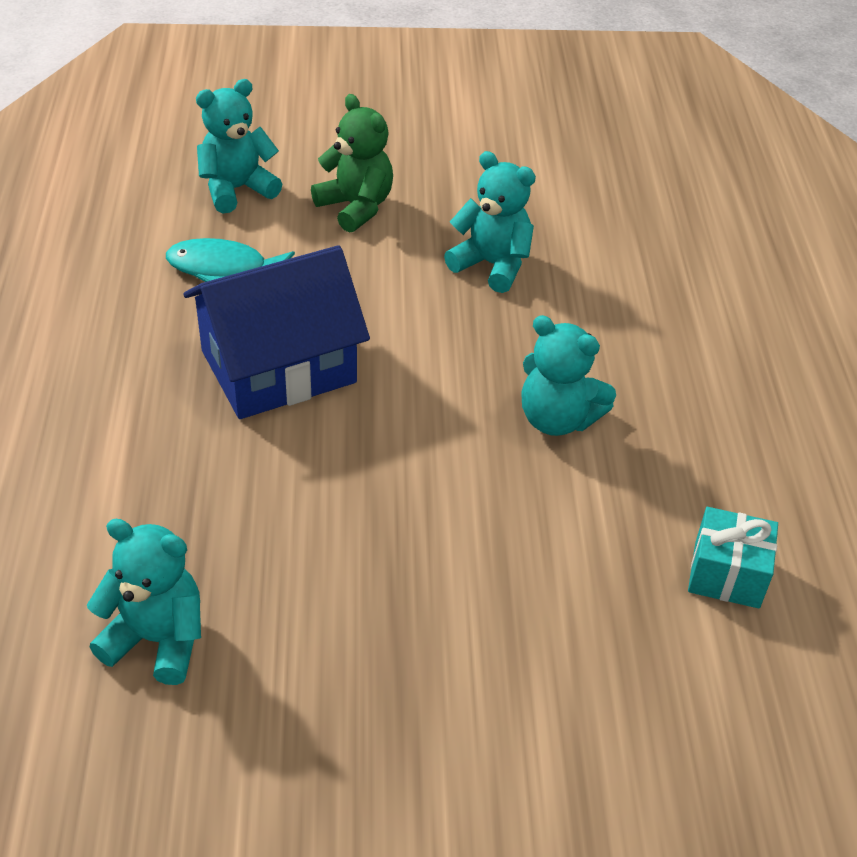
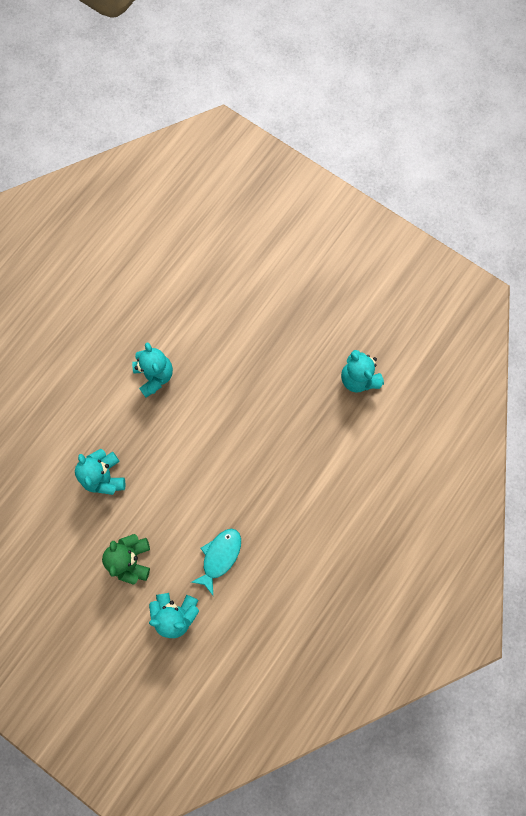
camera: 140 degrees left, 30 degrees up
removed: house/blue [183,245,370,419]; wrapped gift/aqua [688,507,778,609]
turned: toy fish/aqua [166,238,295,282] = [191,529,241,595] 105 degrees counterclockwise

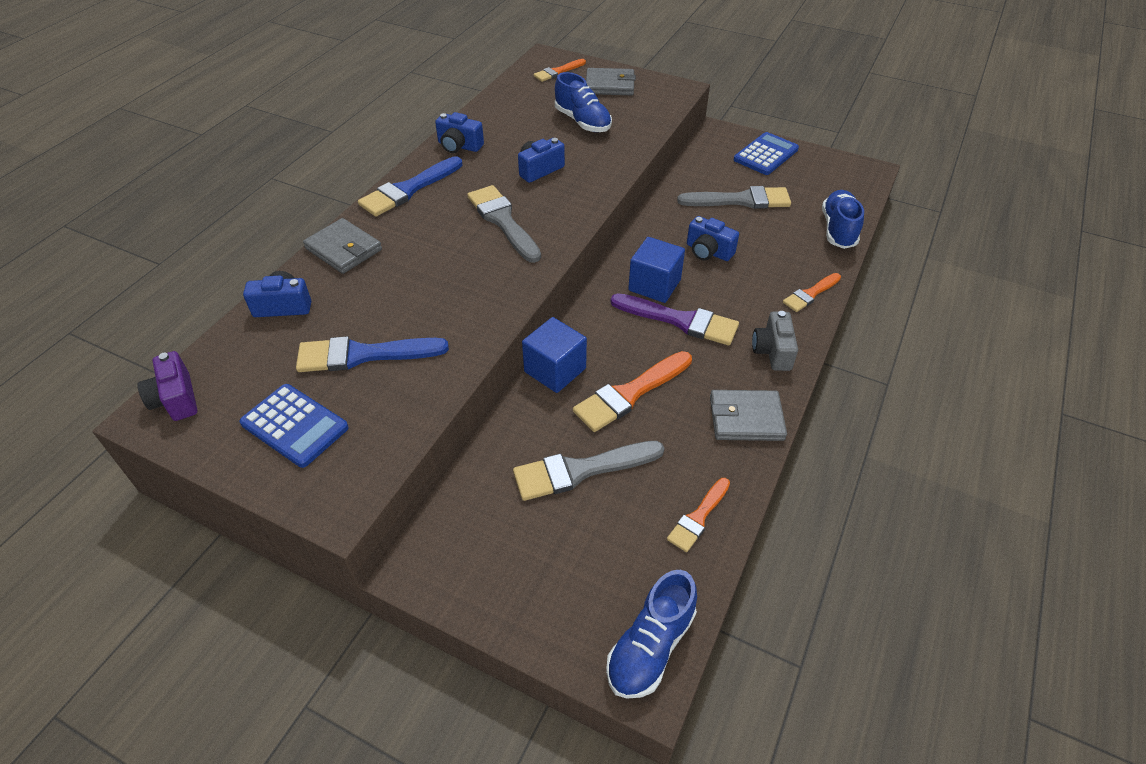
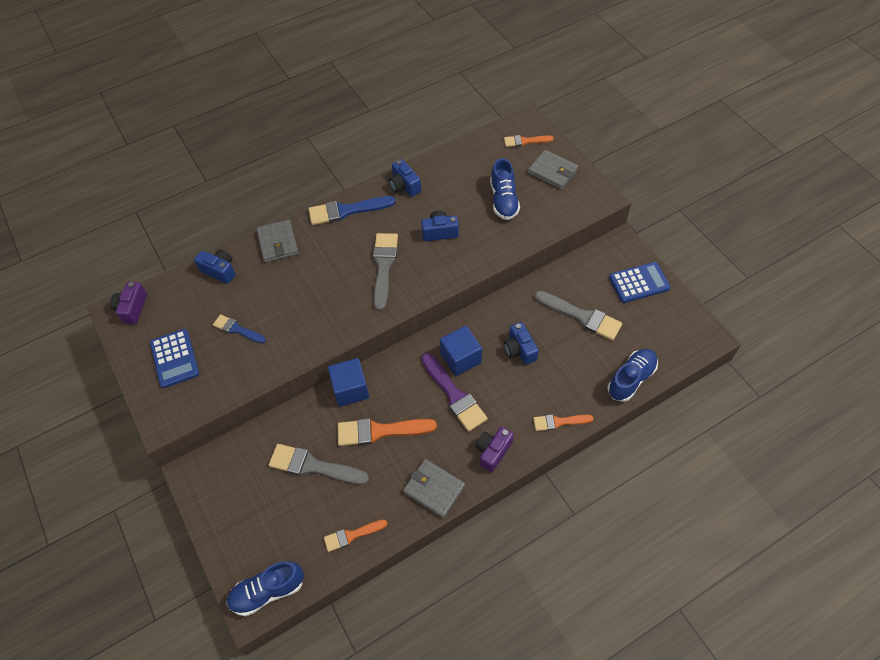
camera: 35 degrees right, 10 degrees up
recoloured: photo camera/grey [752,311,798,371] to photo camera/violet [476,427,514,472]
resized: paintbrush/blue [296,336,449,372] = [213,314,266,343] x0.60

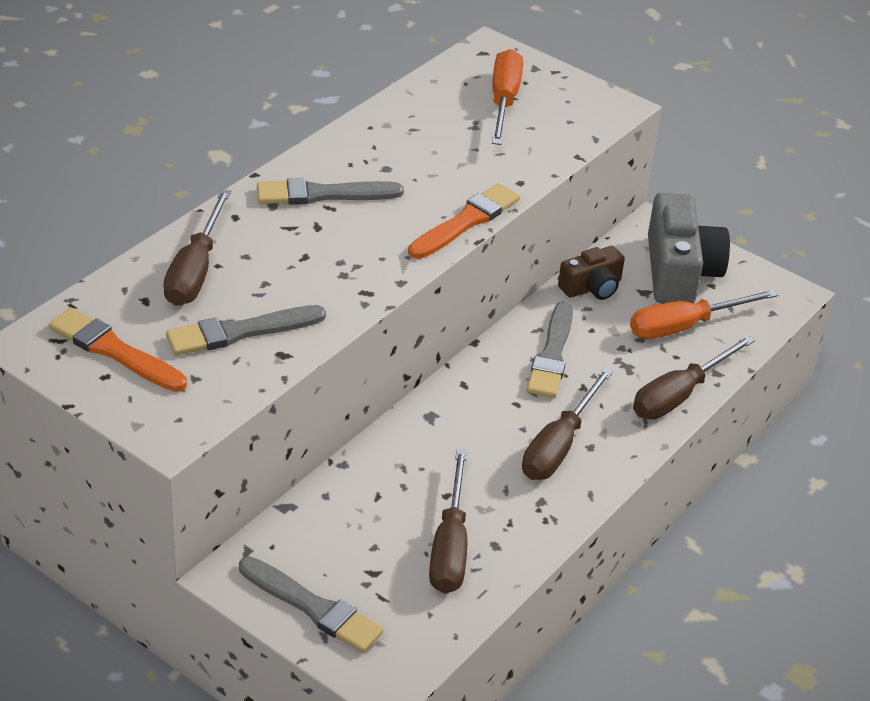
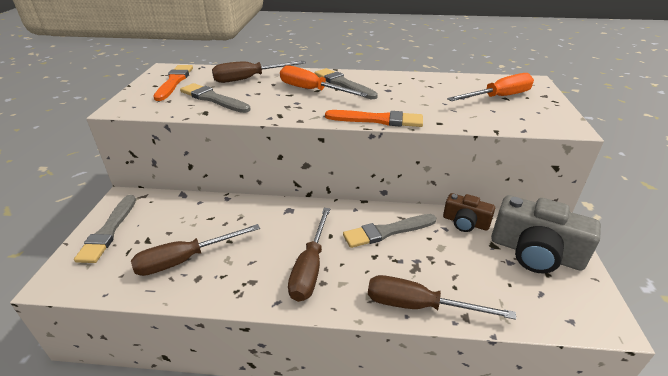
camera: 60 degrees right, 5 degrees down
moved: flat screwdriver/orange [630,289,778,339] to [280,65,368,97]
turned: flat screwdriver/russet [522,368,613,480] = [288,208,330,302] 75 degrees counterclockwise; photo camera/grey [648,193,730,303] = [491,195,601,273] 60 degrees clockwise

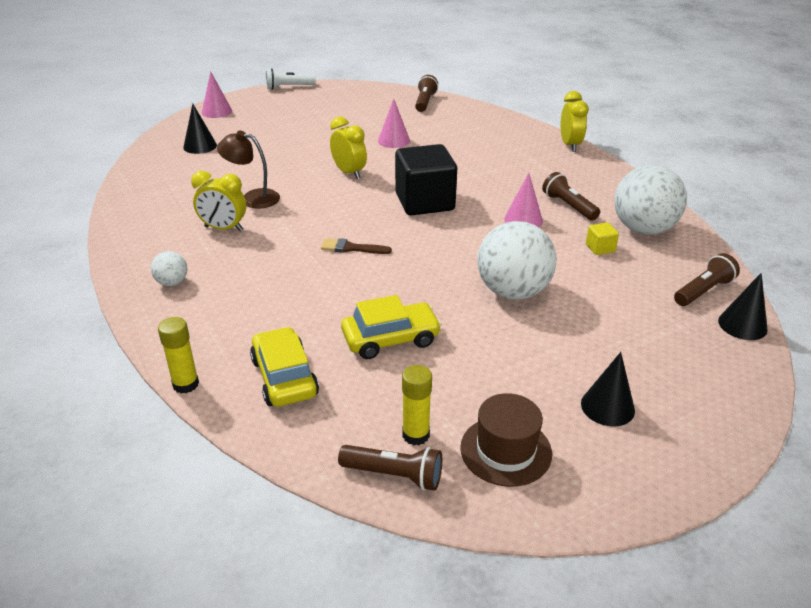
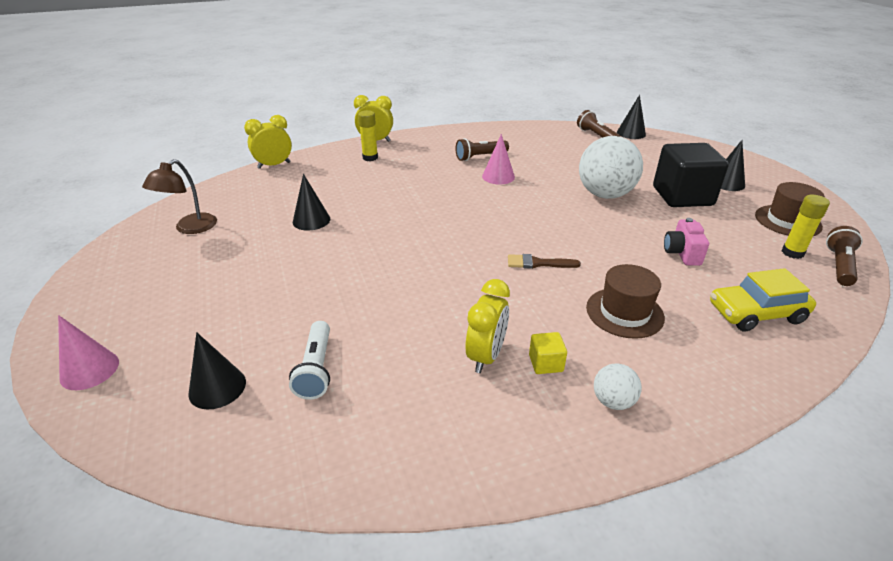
camera: 80 degrees left, 0 degrees up
removed: pocket torch/russet [415,75,438,112]; ball/snow-white [615,165,687,235]
added: hat/russet [586,264,665,339]
moved: glue/bright yellow [158,317,199,394] to [358,110,378,161]; reading lamp/russet [217,131,280,209] to [142,159,217,234]; pocket torch/snow-white [266,68,316,90] to [289,321,330,400]; clock/bright yellow [330,117,367,179] to [244,115,292,169]; block/jet-black [395,144,457,216] to [653,143,729,207]; block/bright yellow [586,223,619,255] to [529,332,567,374]
replaced: car/bright yellow [341,295,442,359] to photo camera/rosy [664,218,709,266]
recoloured: cone/rosy [378,99,410,148] to cone/jet-black [293,174,330,231]
turned: paintbrush/russet [321,238,392,254] = [508,254,581,269] 75 degrees clockwise

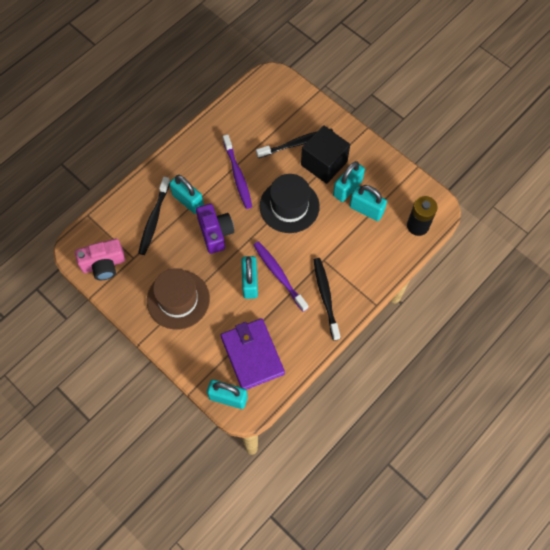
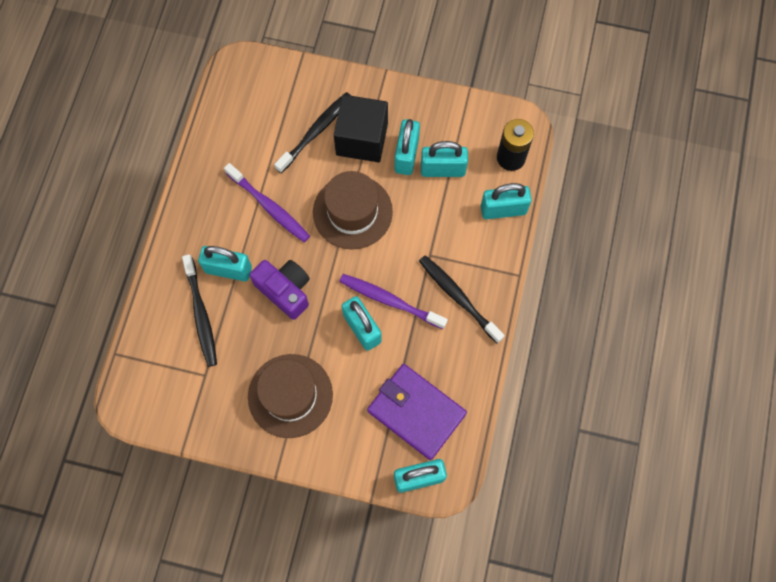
camera: 30 degrees left, 5 degrees up
removed: photo camera/rosy [75,239,125,280]
added: lock/aqua [481,183,532,219]
recoloured: hat/jet-black [260,174,320,233] to hat/russet [313,171,393,250]

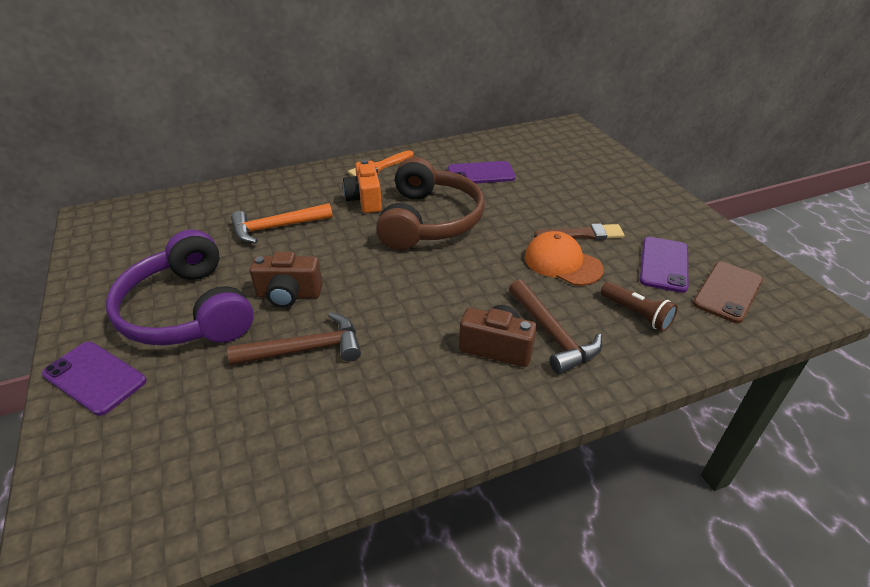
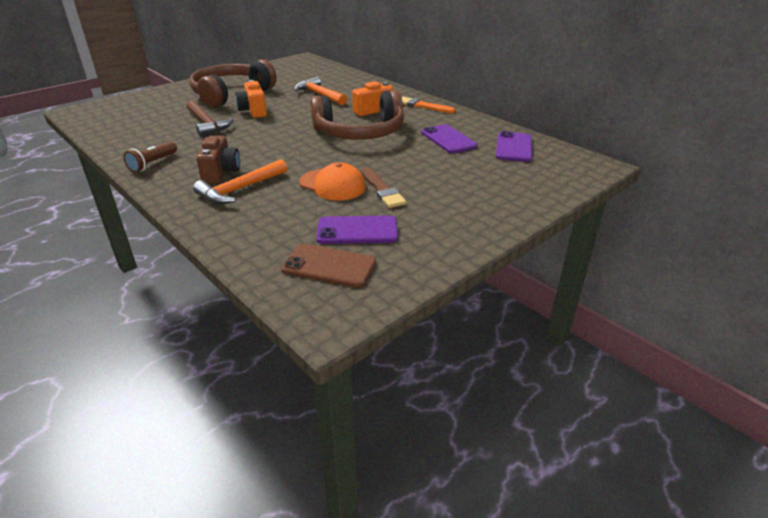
camera: 70 degrees right, 5 degrees down
moved: phone/violet [42,342,147,416] to [496,131,532,162]; pocket torch/russet [601,282,678,332] to [123,141,177,173]
recoloured: headphones/violet [106,229,254,346] to headphones/russet [190,59,277,108]; photo camera/russet [250,252,323,308] to photo camera/orange [235,80,267,118]; carpenter's hammer/russet [509,279,602,374] to carpenter's hammer/orange [193,159,287,204]
turned: peaked cap/orange [524,231,604,286] = [299,163,366,201] 105 degrees clockwise

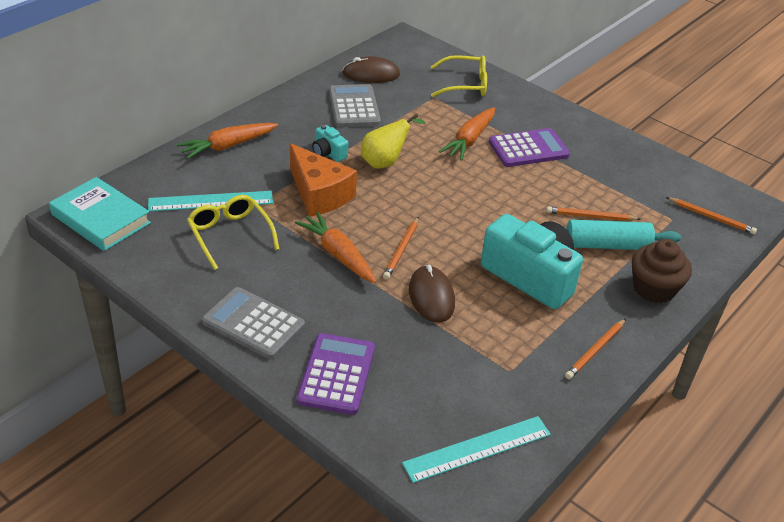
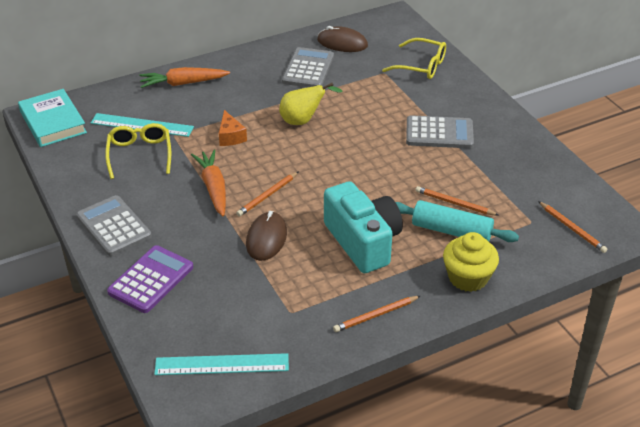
camera: 25 degrees right, 0 degrees up
removed: photo camera/aqua [312,125,348,162]; carrot/orange [439,107,495,161]
recoloured: calculator/violet [489,128,570,167] to calculator/grey [406,115,474,148]; cupcake/russet [632,239,692,303] to cupcake/bright yellow [443,232,499,292]
resized: cheese wedge/orange [290,143,357,217] = [219,110,247,146] x0.56

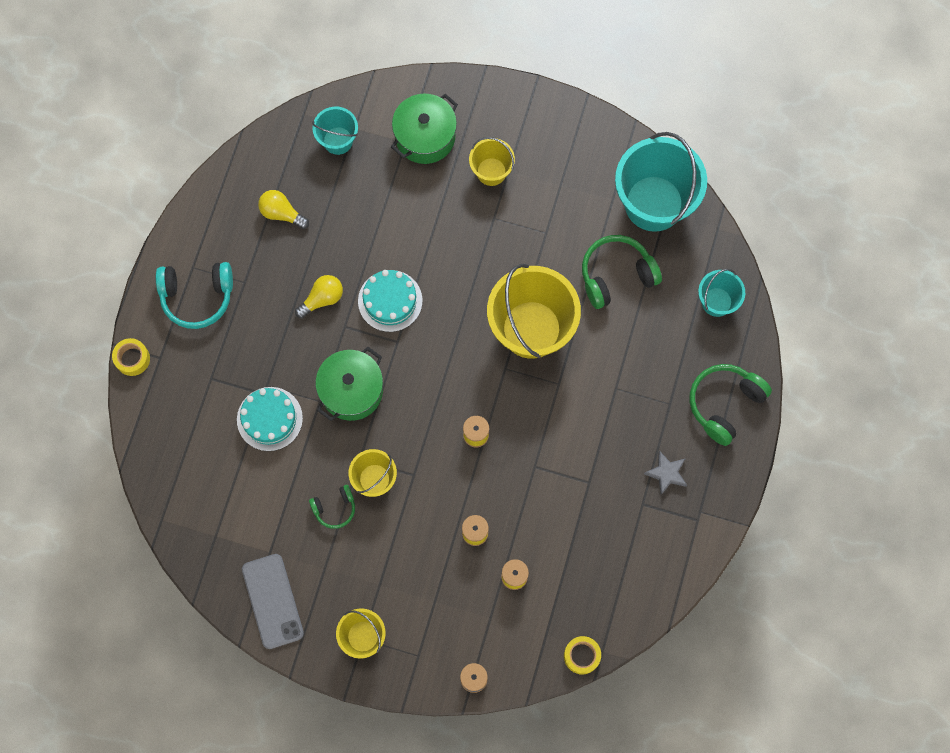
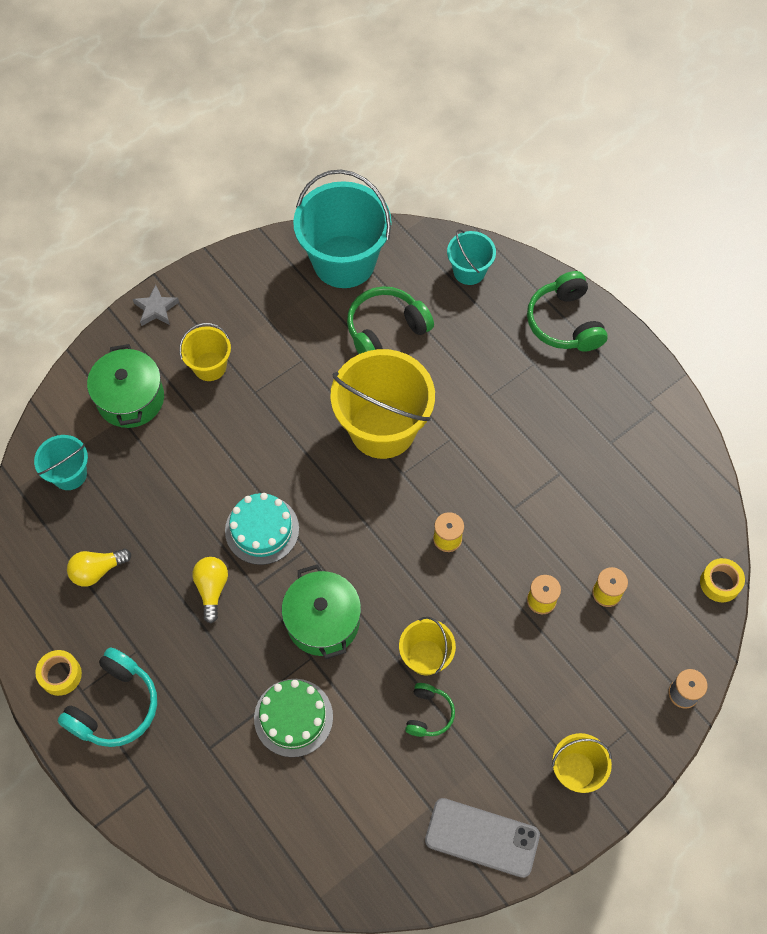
camera: 55 degrees left, 10 degrees down
moved: roll of tape/bright yellow [112,338,150,376] to [35,650,82,696]; five-pointed star/grey [644,451,687,495] to [133,285,179,326]
recoloured: layer cake/aqua [237,387,303,451] to layer cake/green [254,679,333,757]
turned: headphones/green [582,235,662,309] = [347,286,434,354] 45 degrees clockwise

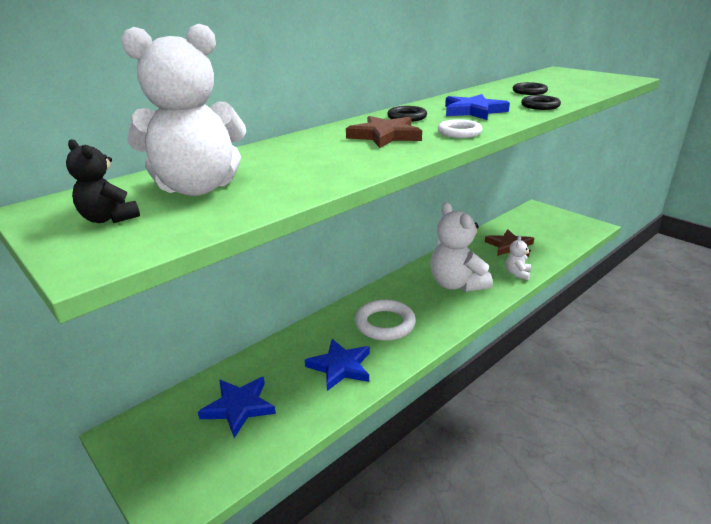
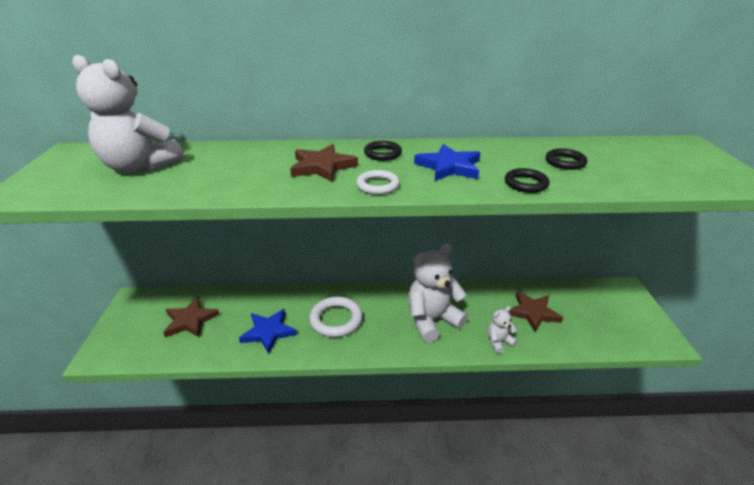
camera: 40 degrees right, 5 degrees up
removed: teddy/jet-black [66,139,140,223]
recoloured: five-pointed star/blue [198,377,276,438] to five-pointed star/russet [163,297,220,338]
turned: teddy/snow-white [430,202,493,292] = [408,243,468,343] 45 degrees clockwise

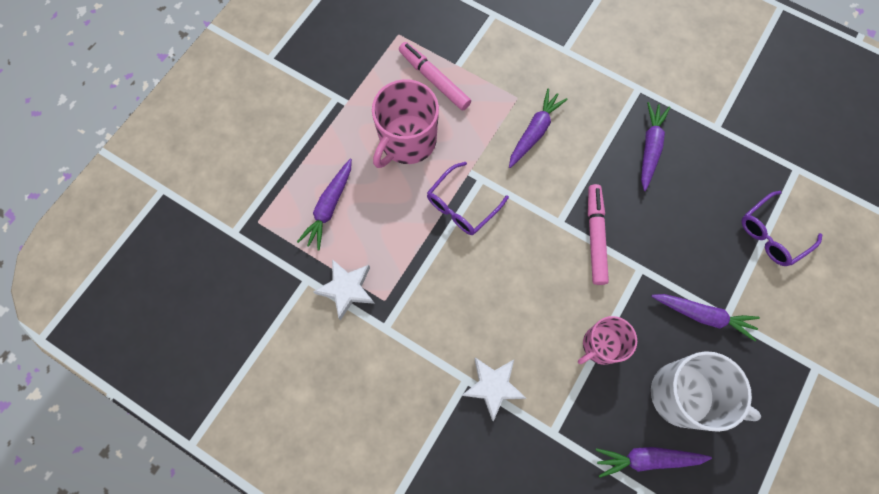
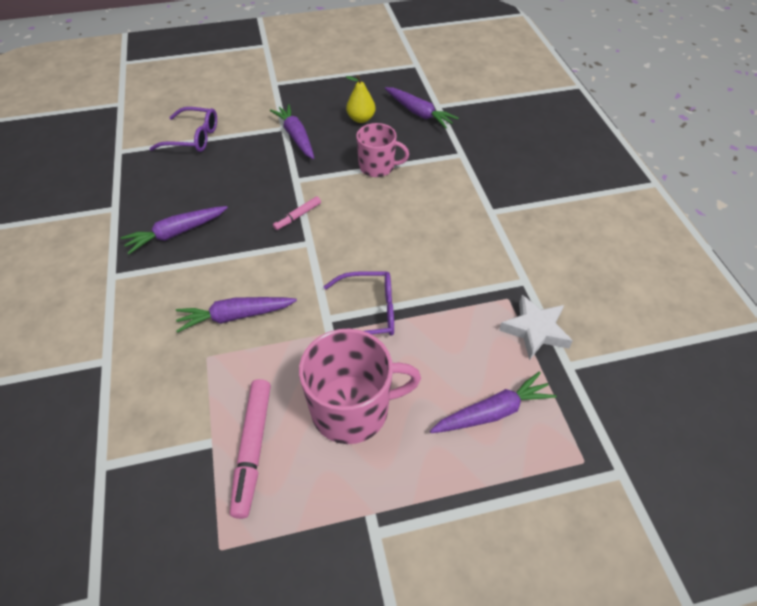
camera: 135 degrees left, 20 degrees down
removed: five-pointed star/snow-white [461,357,526,421]
replaced: tea mug/snow-white [651,351,761,432] to toy pear/bright yellow [346,75,375,123]
resized: marker/rosy [588,184,609,285] = [273,196,321,230] x0.55

